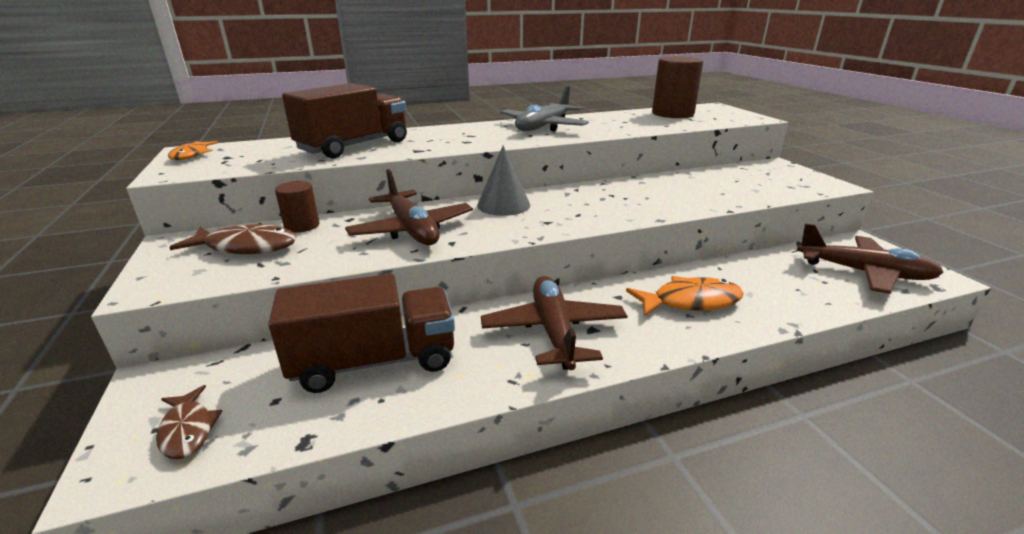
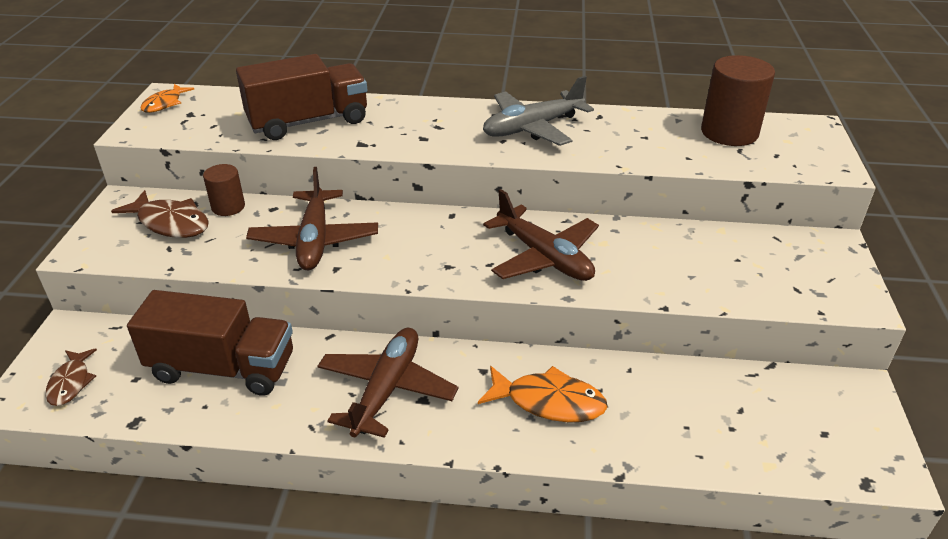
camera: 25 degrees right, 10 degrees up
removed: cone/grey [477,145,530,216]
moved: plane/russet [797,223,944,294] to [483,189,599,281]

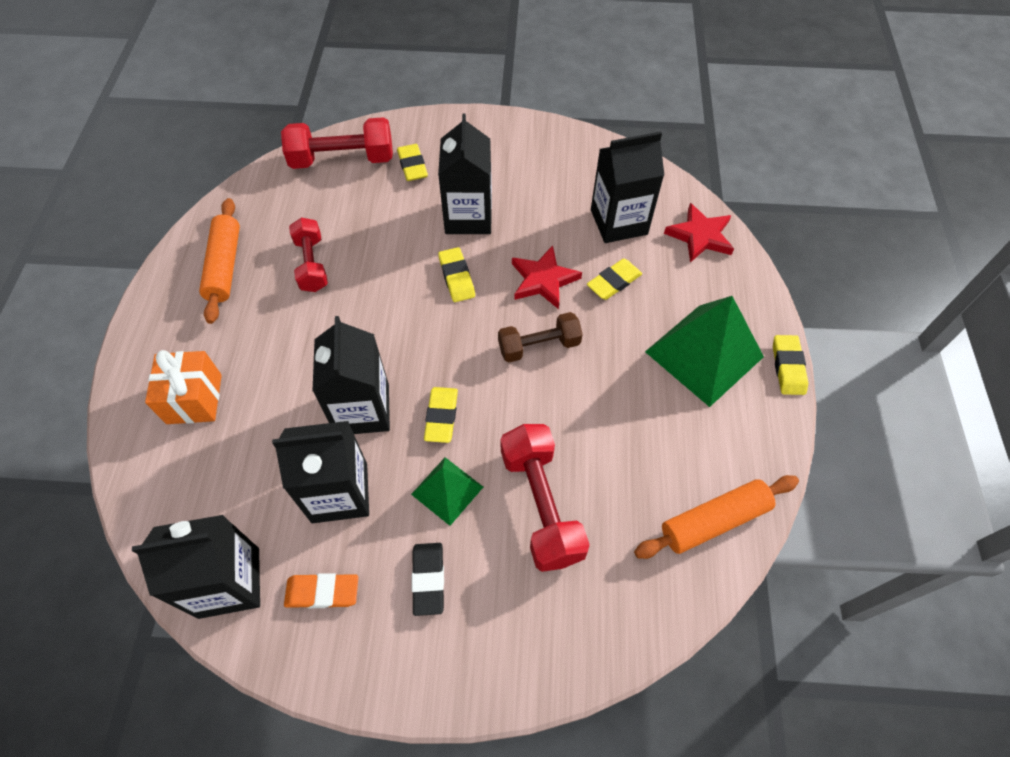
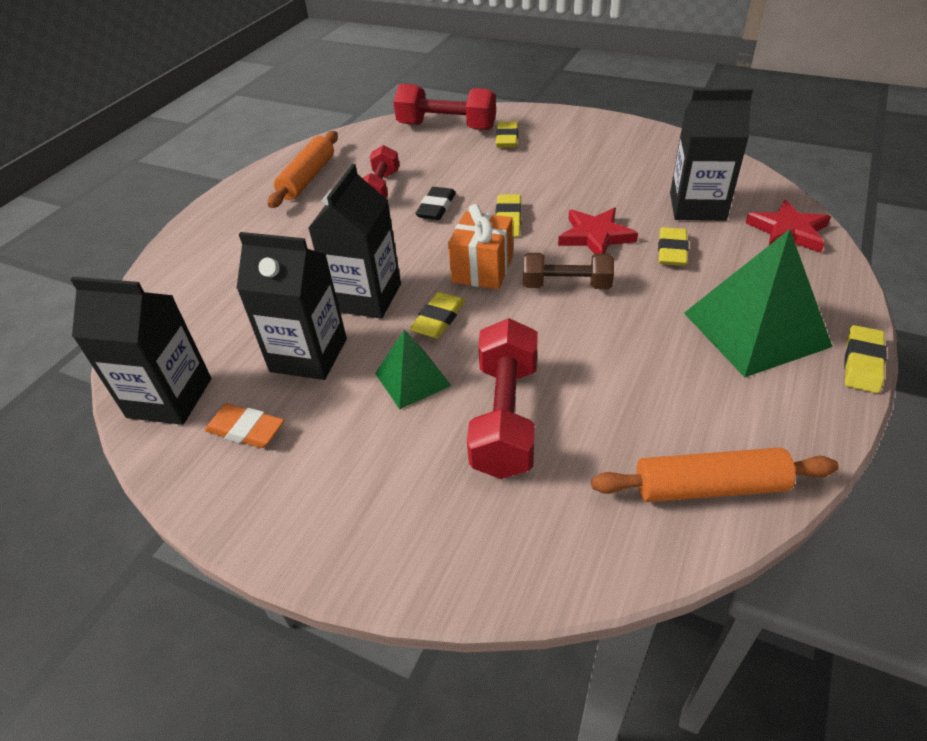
camera: 25 degrees right, 15 degrees down
removed: carton/jet-black [438,113,492,234]
moved: wrapped gift/orange [145,350,222,424] to [448,204,513,289]; pencil eraser/jet-black [412,543,444,616] to [415,187,456,220]
turned: pencil eraser/bright yellow [587,259,642,300] = [658,227,689,266] 60 degrees counterclockwise

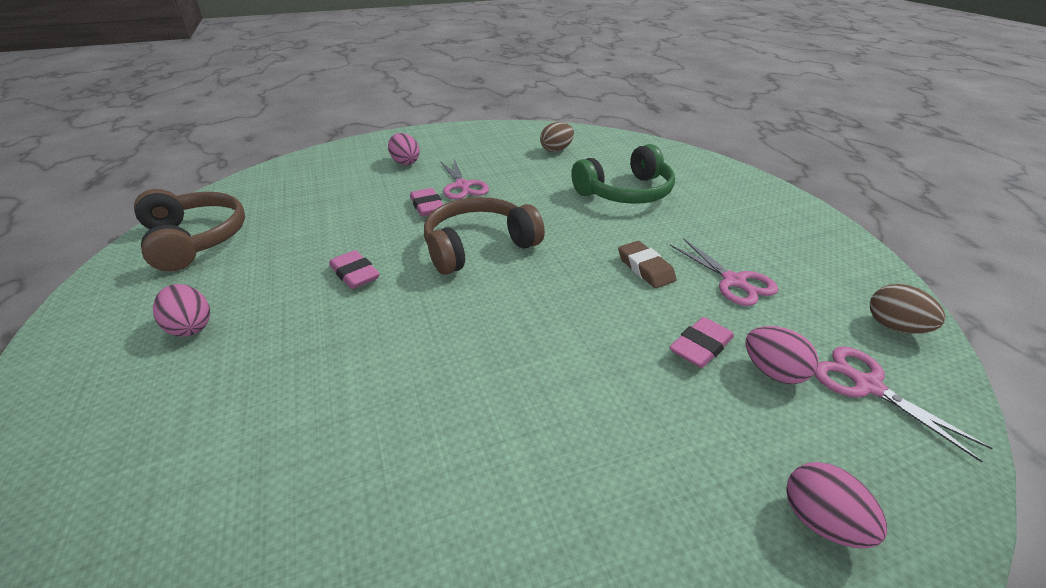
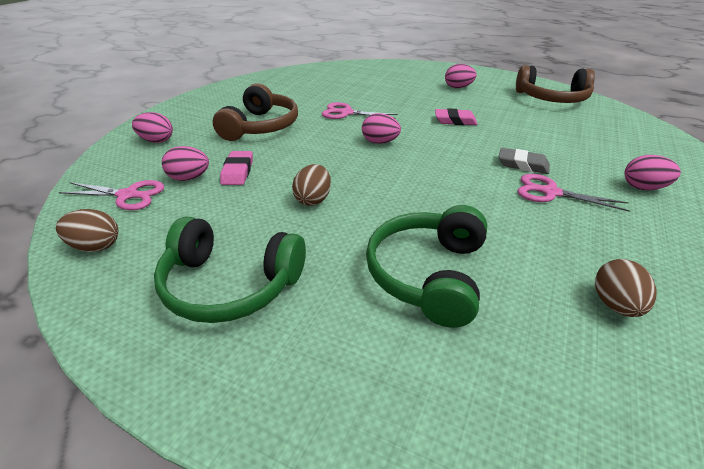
camera: 135 degrees right, 0 degrees up
added: headphones/green [154,217,306,323]; egg/rosy [362,113,401,144]
moved: headphones/russet [424,197,545,275] to [213,83,298,141]; scissors/rosy [670,238,778,306] to [322,102,397,119]
replaced: pencil eraser/russet [618,241,677,288] to egg/russet [292,164,331,206]
recoloured: pencil eraser/rosy [410,188,443,217] to pencil eraser/grey [499,148,550,174]

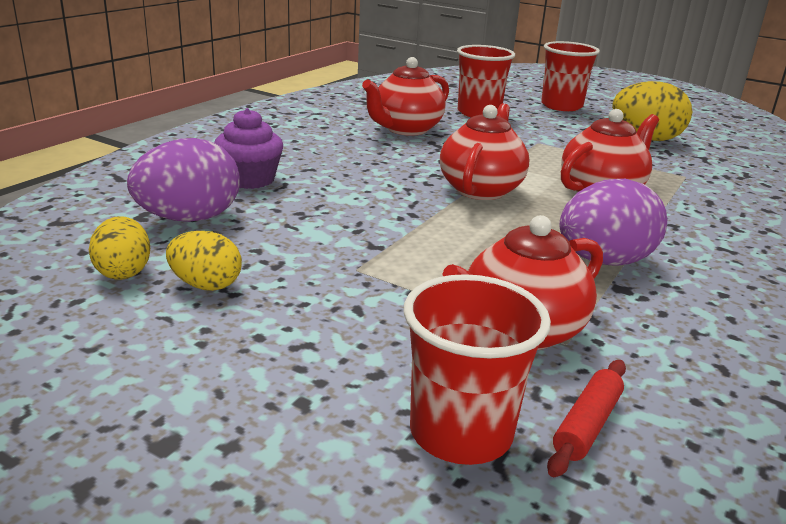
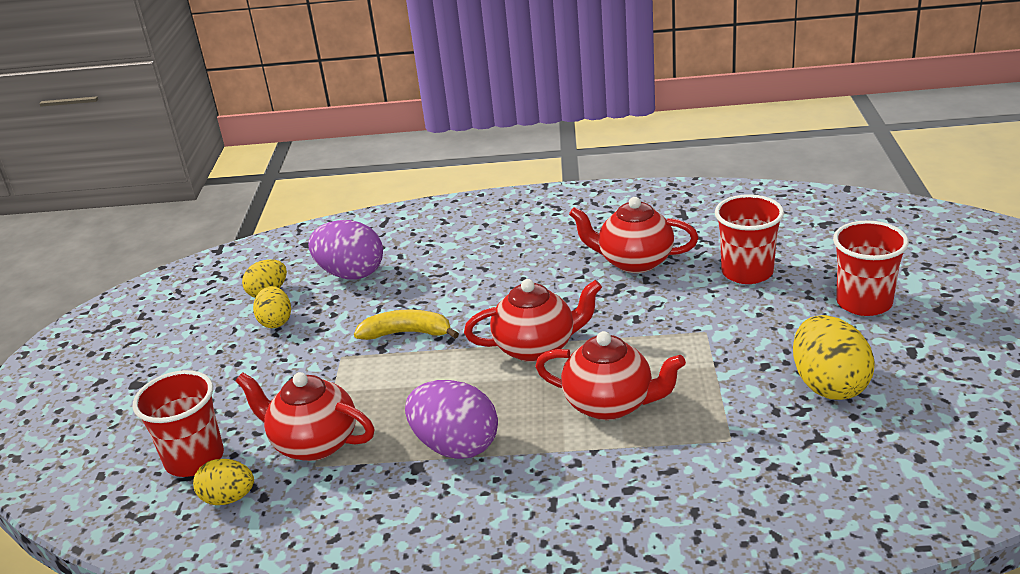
camera: 65 degrees right, 5 degrees up
removed: cupcake/violet [214,108,283,189]
added: toy banana/bright yellow [354,310,459,340]
replaced: rolling pin/red [547,360,626,477] to egg/bright yellow [193,459,254,505]

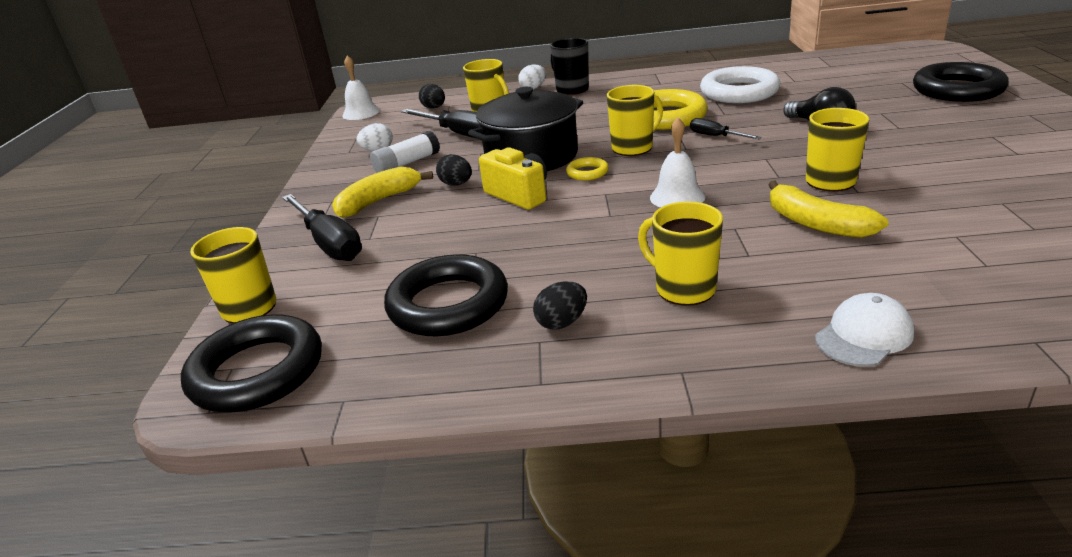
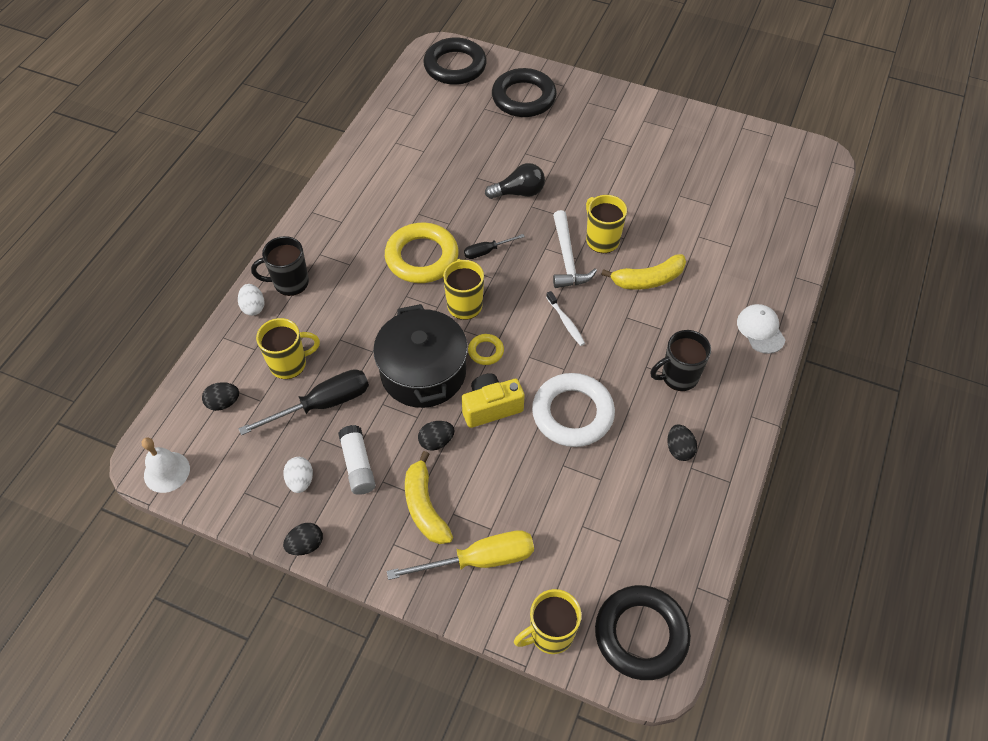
camera: 70 degrees left, 25 degrees up
added: egg/jet-black [283,523,323,555]; carpenter's hammer/snow-white [553,210,597,288]
moved: hoop/jet-black [384,254,508,336] to [423,37,487,85]; hoop/snow-white [700,66,780,103] to [532,373,615,447]
replaced: school bell/snow-white [650,117,705,208] to tooth brush/snow-white [546,291,585,346]
recoloured: flat screwdriver/jet-black [282,194,362,261] to flat screwdriver/bright yellow [387,530,534,580]; tea mug/bright yellow [638,202,723,306] to tea mug/jet-black [650,330,711,391]

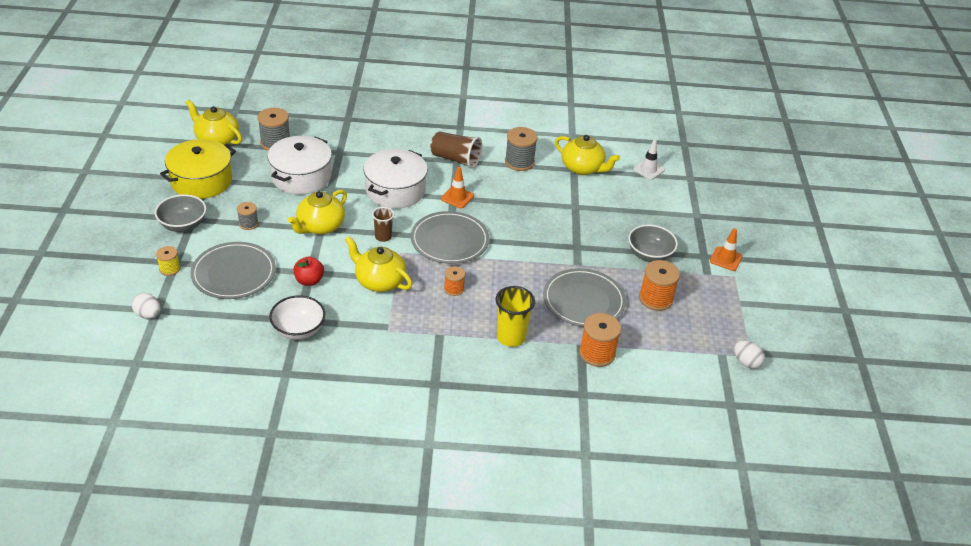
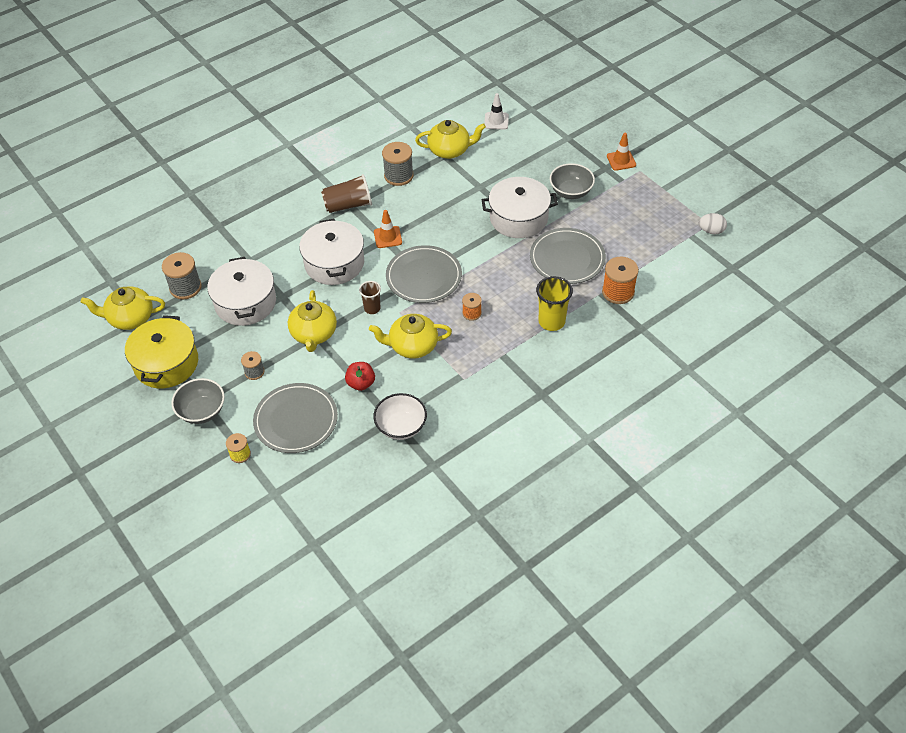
camera: 35 degrees left, 10 degrees up
removed: egg/snow-white [131,293,161,319]; reel of thread/orange [639,260,680,311]
added: cooking pot/snow-white [481,177,558,238]

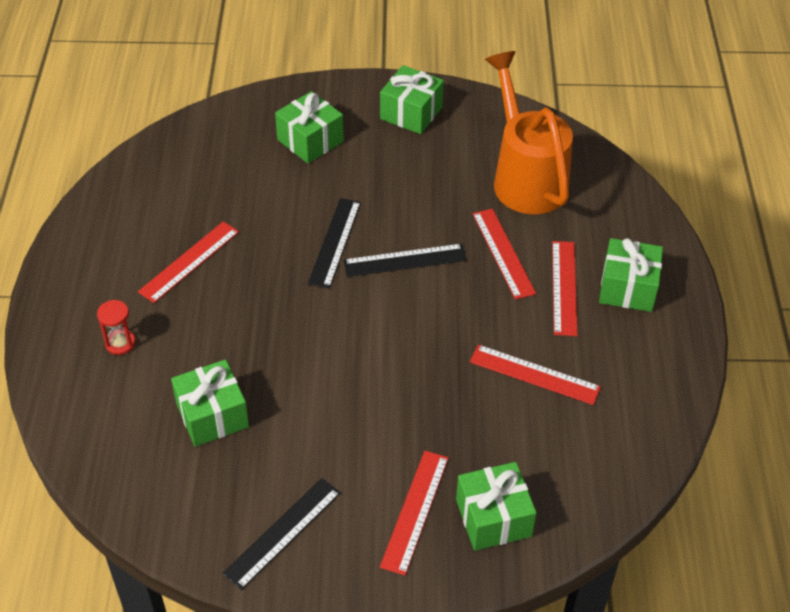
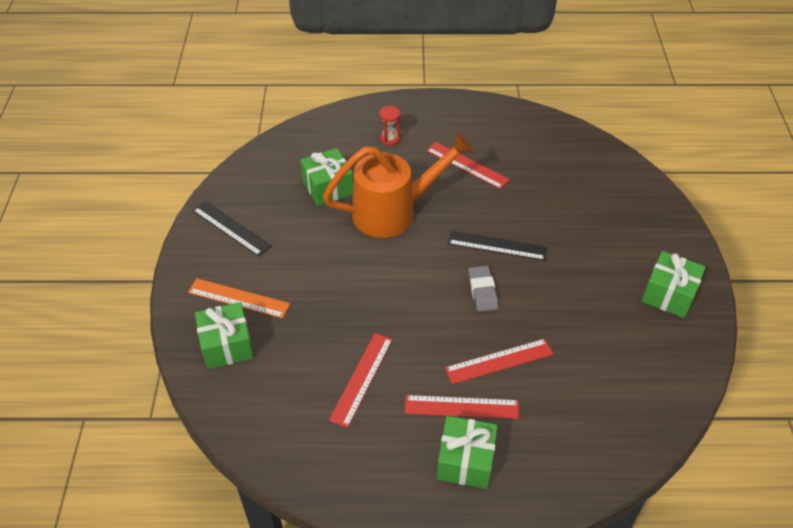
camera: 90 degrees right, 0 degrees up
removed: wrapped gift/green [275,91,344,163]
moved: watering pot/orange [485,51,573,214] to [323,132,474,238]
replaced: measuring stick/jet-black [343,244,467,277] to pencil eraser/grey [468,266,498,312]
recoloured: measuring stick/red [380,451,449,576] to measuring stick/orange [188,278,290,318]

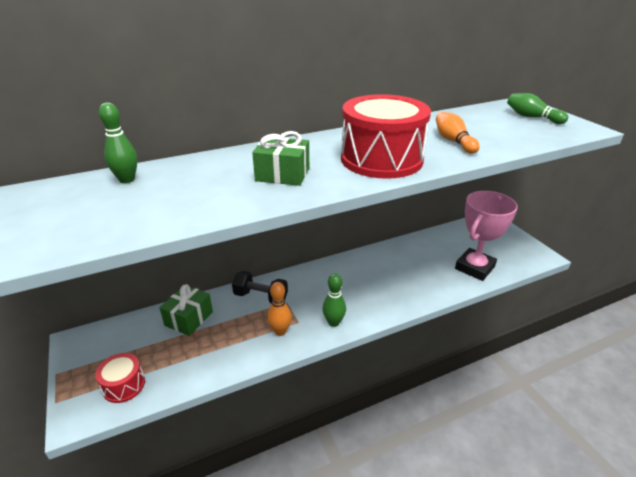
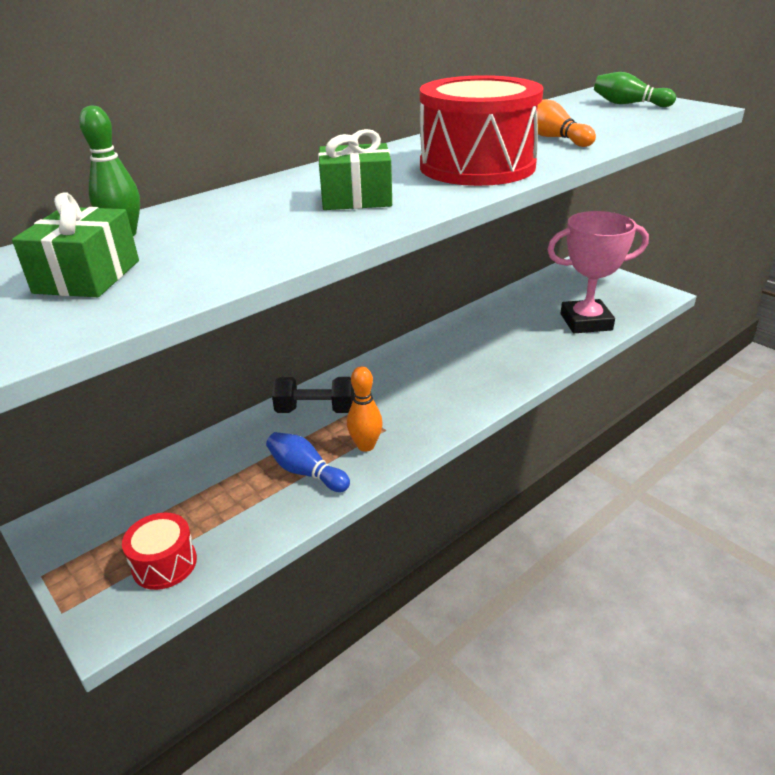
camera: 15 degrees left, 0 degrees up
removed: tenpin/green [323,273,346,327]
added: tenpin/blue [266,432,350,492]
moved: wrapped gift/green [160,284,213,336] to [12,192,139,297]
turned: trophy/rosy [455,191,518,281] = [547,211,649,333] 60 degrees clockwise

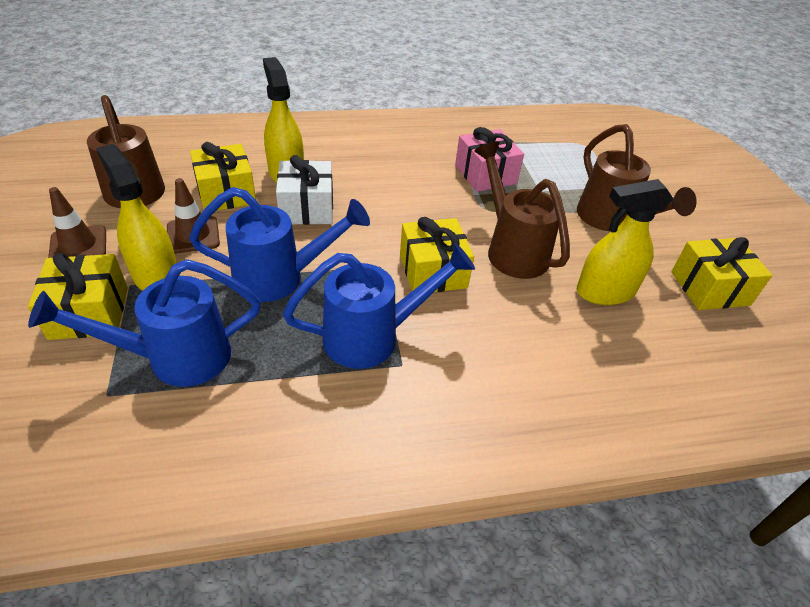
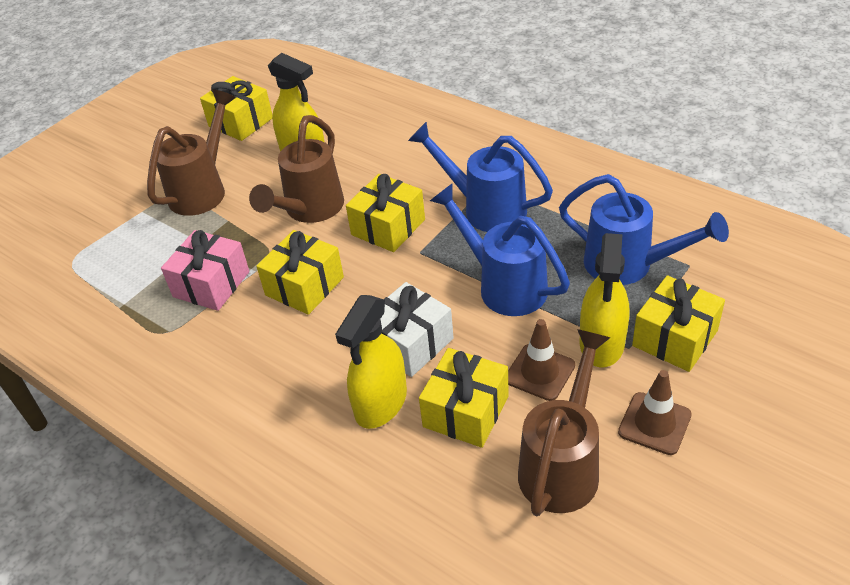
camera: 125 degrees left, 0 degrees up
added: wrapped gift/bright yellow [256,230,344,315]

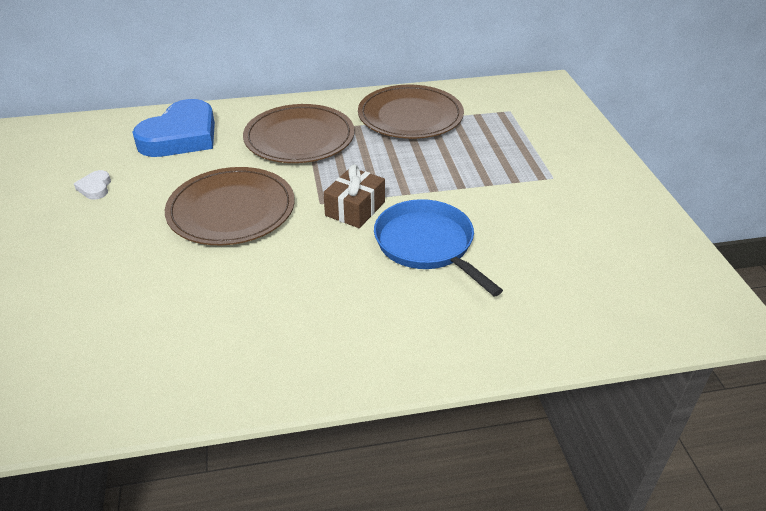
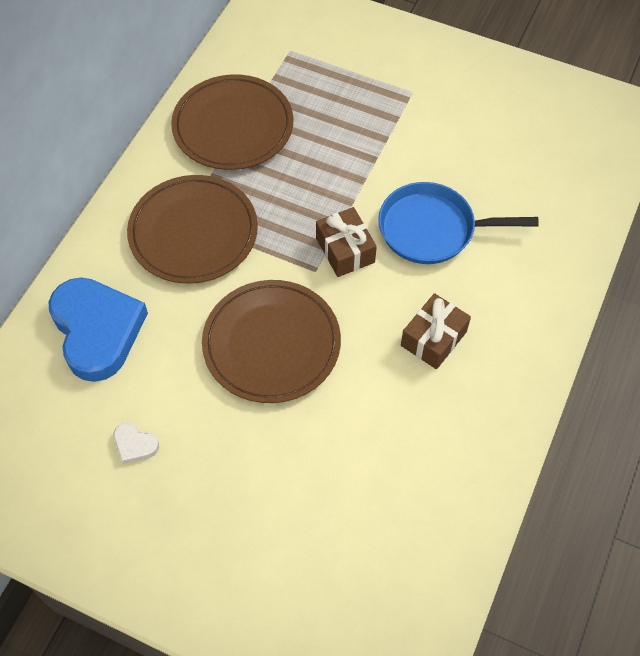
camera: 55 degrees left, 20 degrees up
added: wrapped gift/russet [401,293,471,369]

